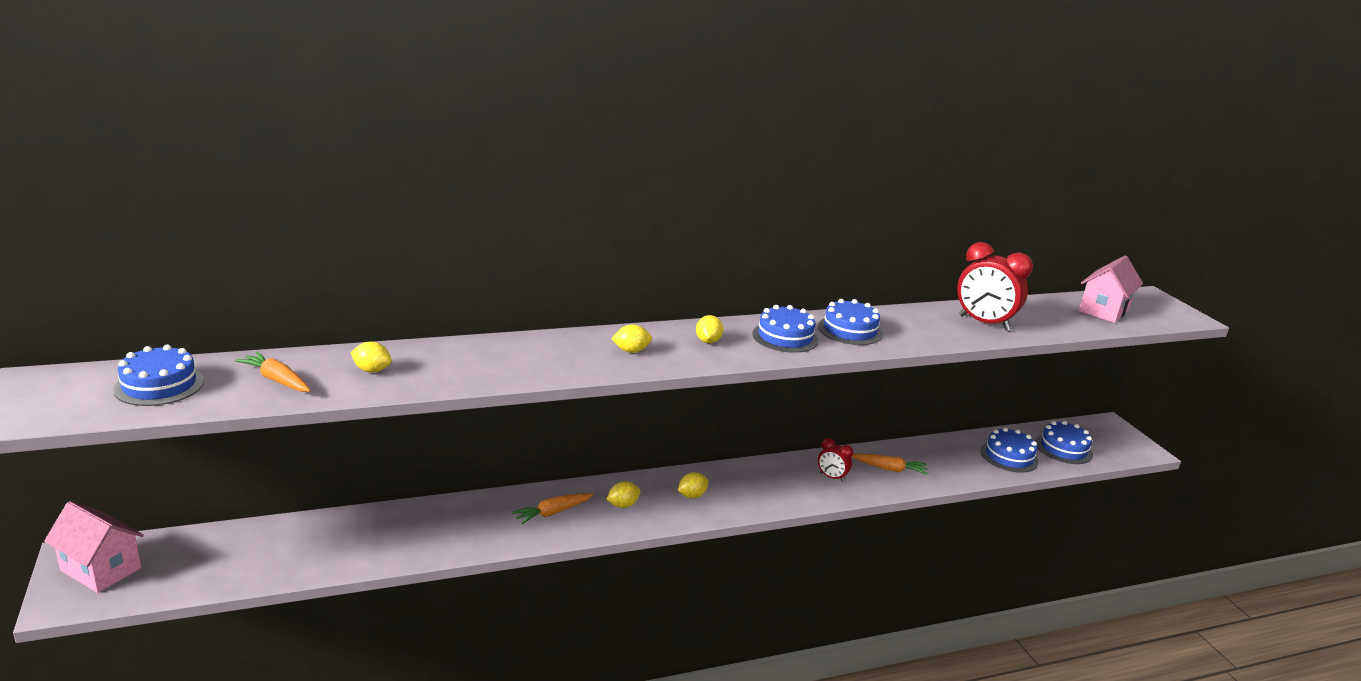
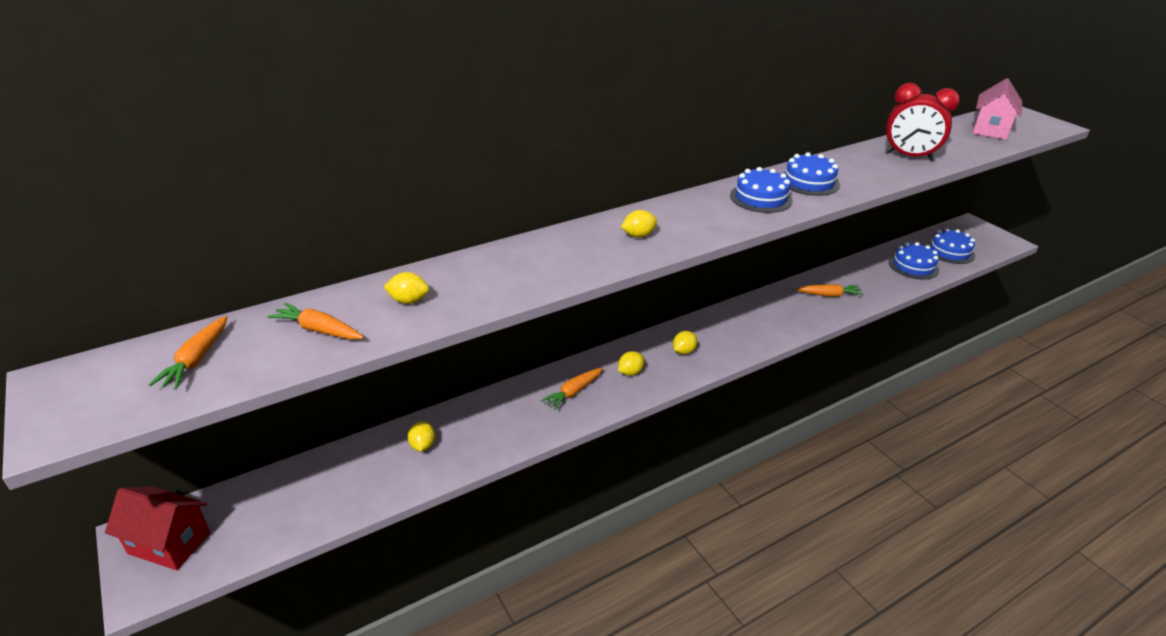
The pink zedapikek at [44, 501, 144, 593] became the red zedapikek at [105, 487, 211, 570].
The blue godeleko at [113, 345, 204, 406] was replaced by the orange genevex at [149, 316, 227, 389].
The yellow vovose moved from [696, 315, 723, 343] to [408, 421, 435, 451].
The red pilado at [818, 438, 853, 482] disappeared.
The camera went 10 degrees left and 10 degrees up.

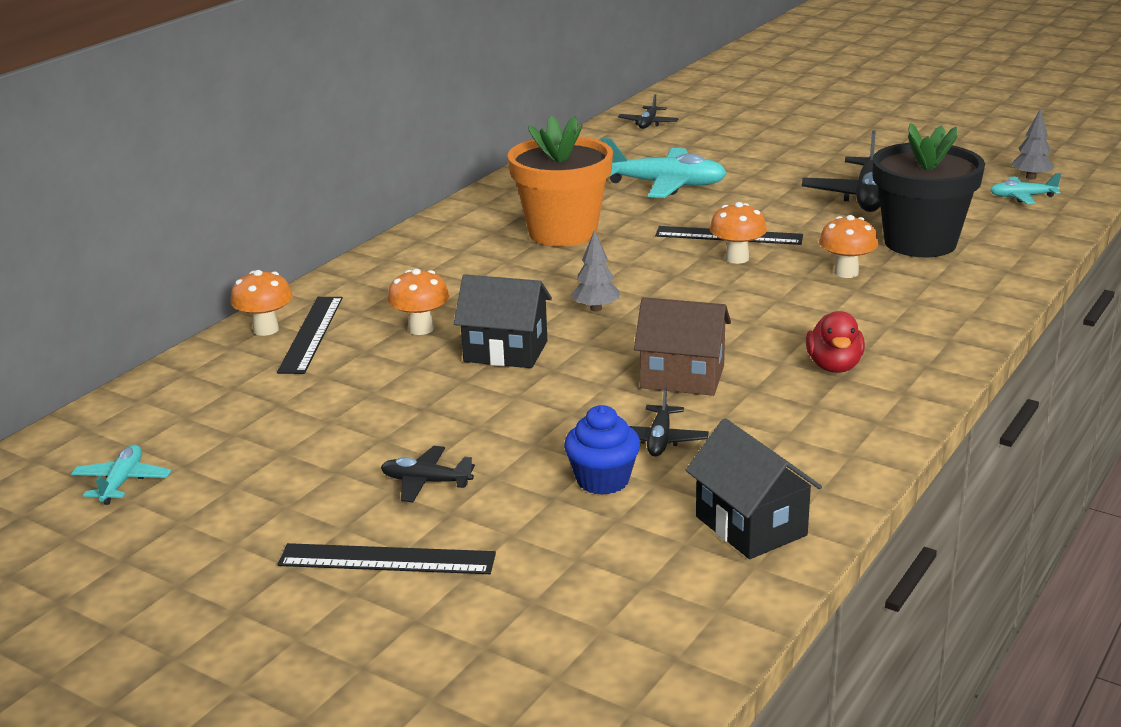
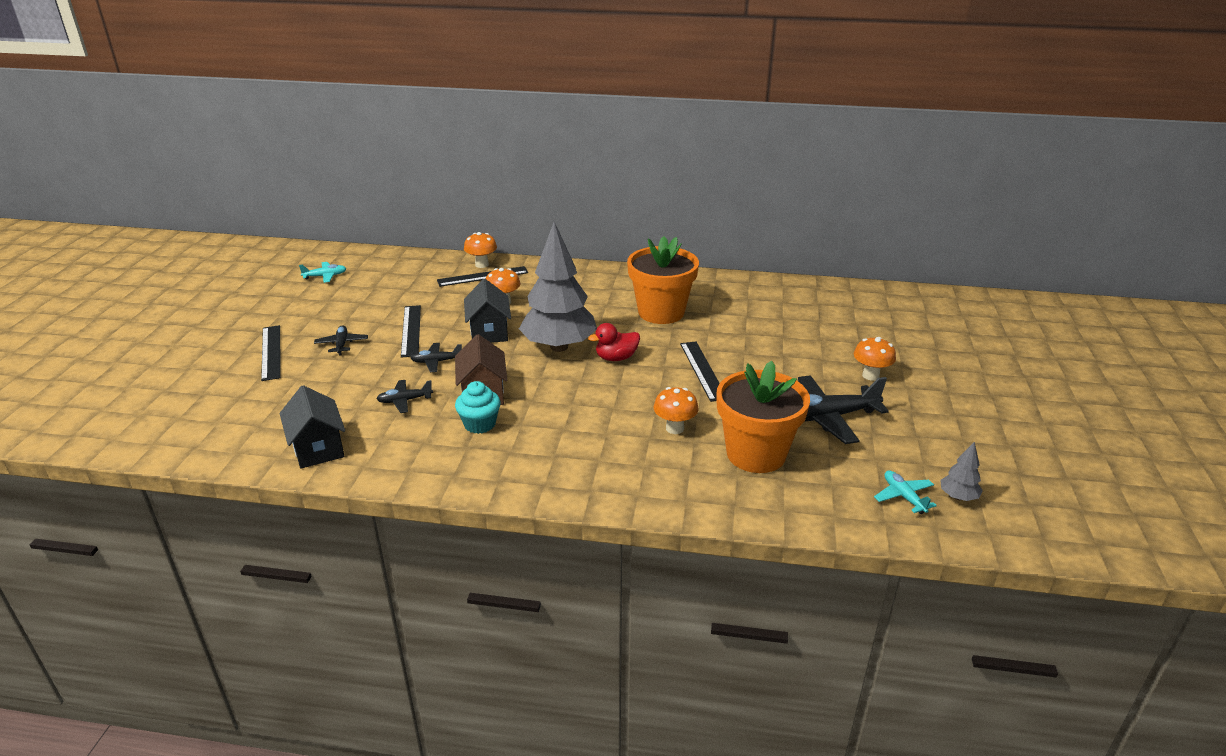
The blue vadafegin at [564, 405, 640, 495] disappeared.
The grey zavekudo at [571, 230, 620, 311] changed to 2.45 times the size.
The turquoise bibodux at [601, 138, 727, 198] disappeared.
The black bibodux moved from [618, 94, 679, 129] to [411, 343, 462, 372].
The black zedapikek at [686, 418, 822, 559] turned 60 degrees counterclockwise.
The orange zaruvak moved from [710, 202, 767, 264] to [854, 337, 896, 381].
The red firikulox moved from [806, 311, 865, 373] to [588, 323, 640, 361].
The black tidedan at [872, 123, 985, 257] became the orange tidedan at [716, 361, 810, 473].
The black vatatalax at [401, 305, 421, 358] appeared.
The turquoise vadafegin at [455, 381, 501, 434] appeared.
The camera went 65 degrees right and 5 degrees up.

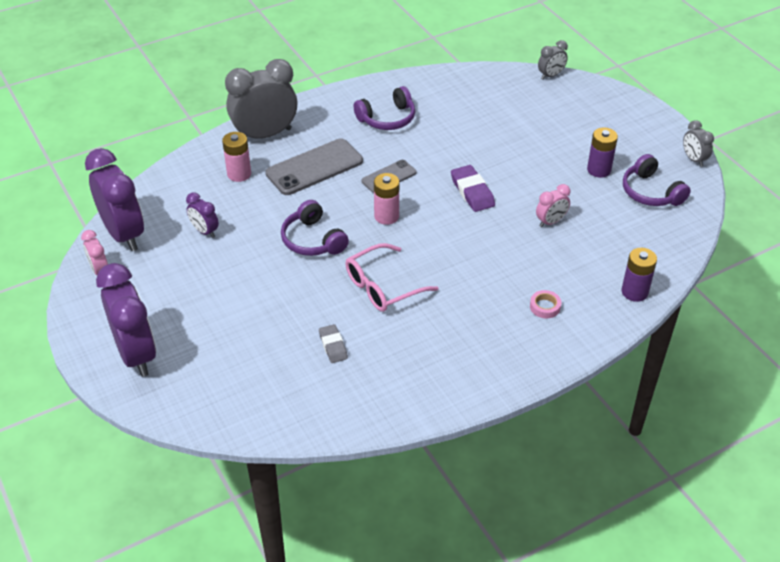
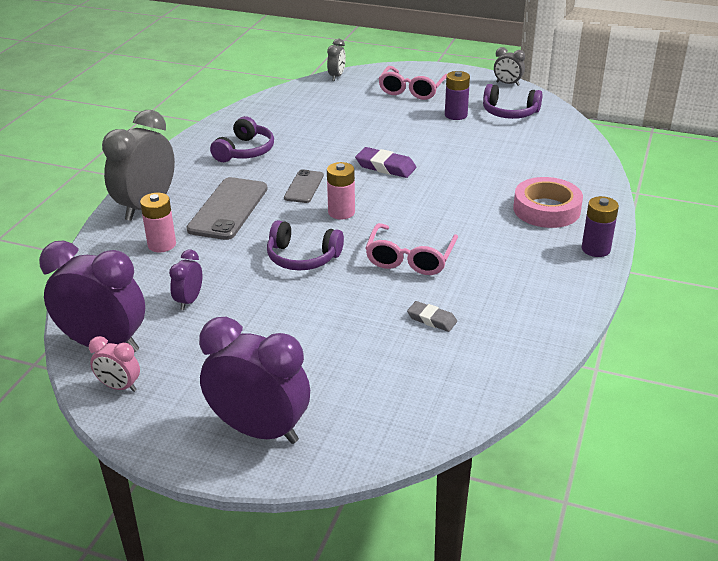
The purple pilado at [186, 192, 219, 238] turned 105 degrees clockwise.
The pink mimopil at [530, 290, 561, 318] changed to 2.19 times the size.
The pink pilado at [536, 184, 570, 227] disappeared.
The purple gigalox moved from [622, 248, 657, 302] to [582, 196, 619, 257].
The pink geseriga at [378, 66, 447, 100] appeared.
The camera went 40 degrees left and 10 degrees down.

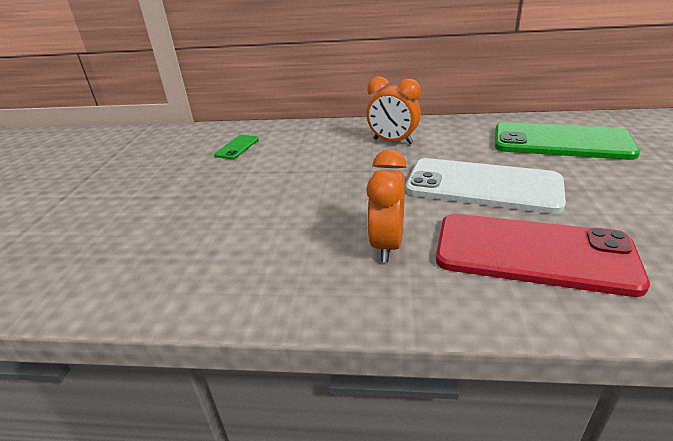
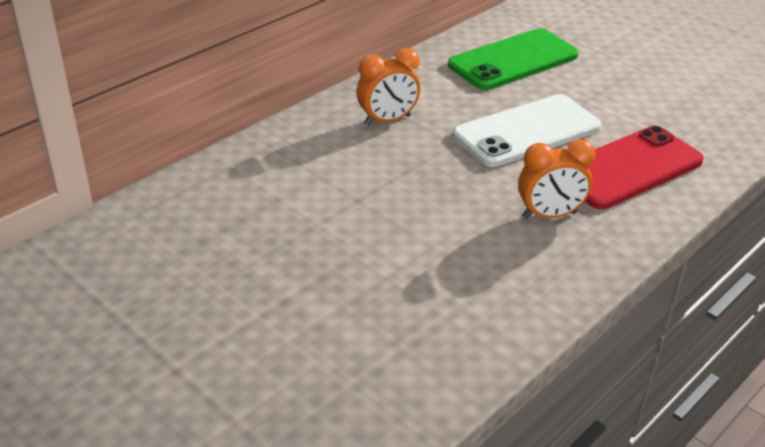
The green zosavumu at [214, 135, 259, 159] disappeared.
The orange pilado at [366, 149, 407, 263] turned 60 degrees counterclockwise.
The camera went 55 degrees left and 5 degrees up.

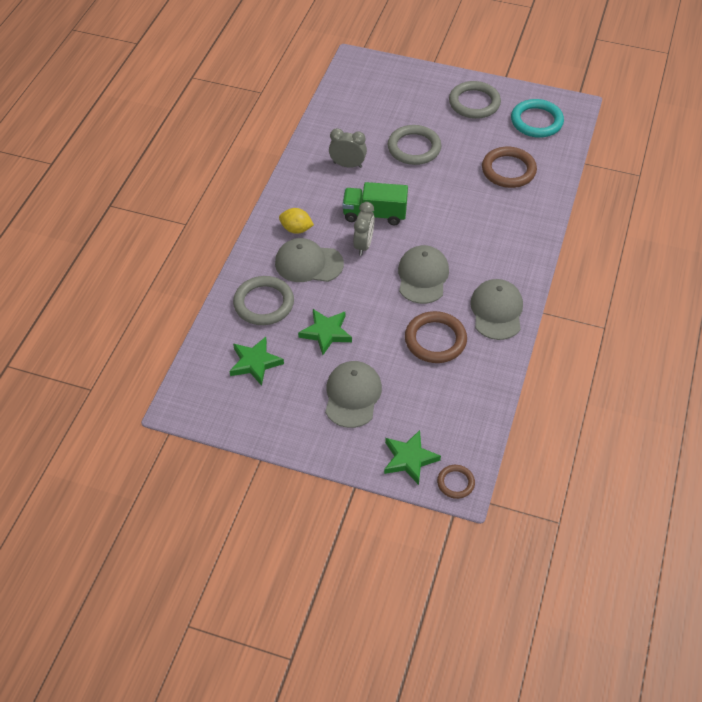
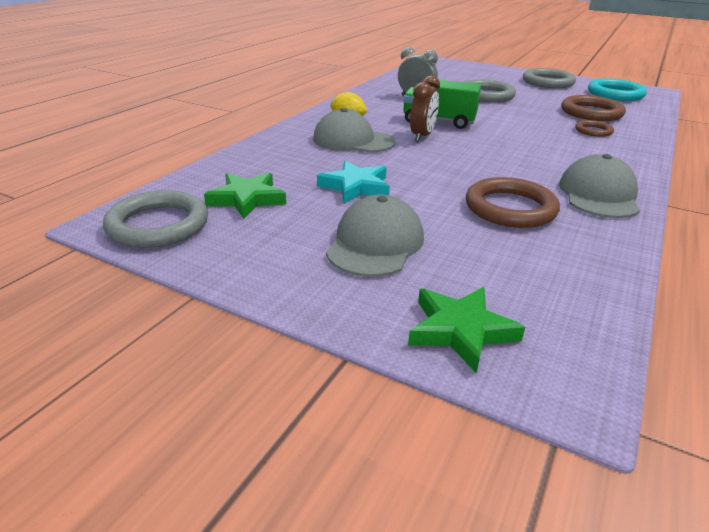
The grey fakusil moved from [233, 276, 294, 325] to [103, 190, 208, 248].
The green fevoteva at [298, 309, 352, 355] became the turquoise fevoteva at [317, 160, 390, 203].
The grey pilado at [353, 202, 375, 256] became the brown pilado at [410, 76, 440, 141].
The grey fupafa at [398, 245, 449, 304] disappeared.
The brown fakusil moved from [437, 465, 475, 499] to [575, 120, 614, 137].
The camera went 10 degrees right and 20 degrees down.

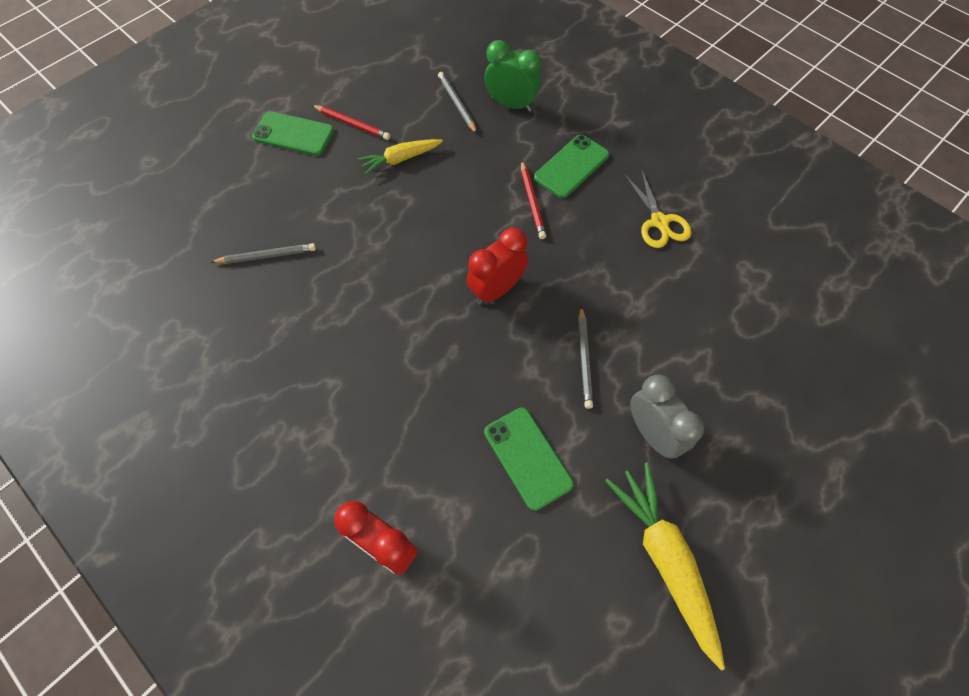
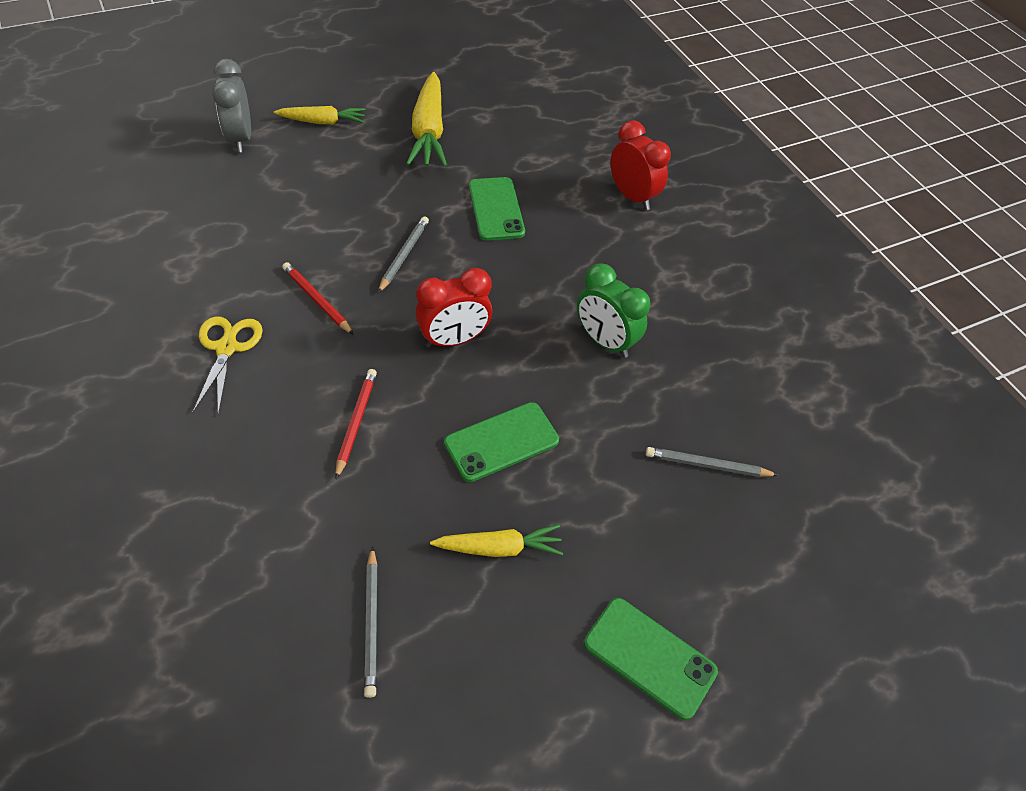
The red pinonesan moved from [312, 105, 390, 140] to [282, 262, 354, 335].
The green pilado moved from [485, 40, 541, 112] to [577, 263, 650, 358].
The green zosavumu moved from [534, 135, 609, 198] to [444, 402, 559, 482].
The grey pilado moved from [630, 374, 704, 459] to [213, 59, 251, 152].
The yellow genevex at [274, 106, 366, 124] appeared.
The camera went 165 degrees left and 10 degrees down.

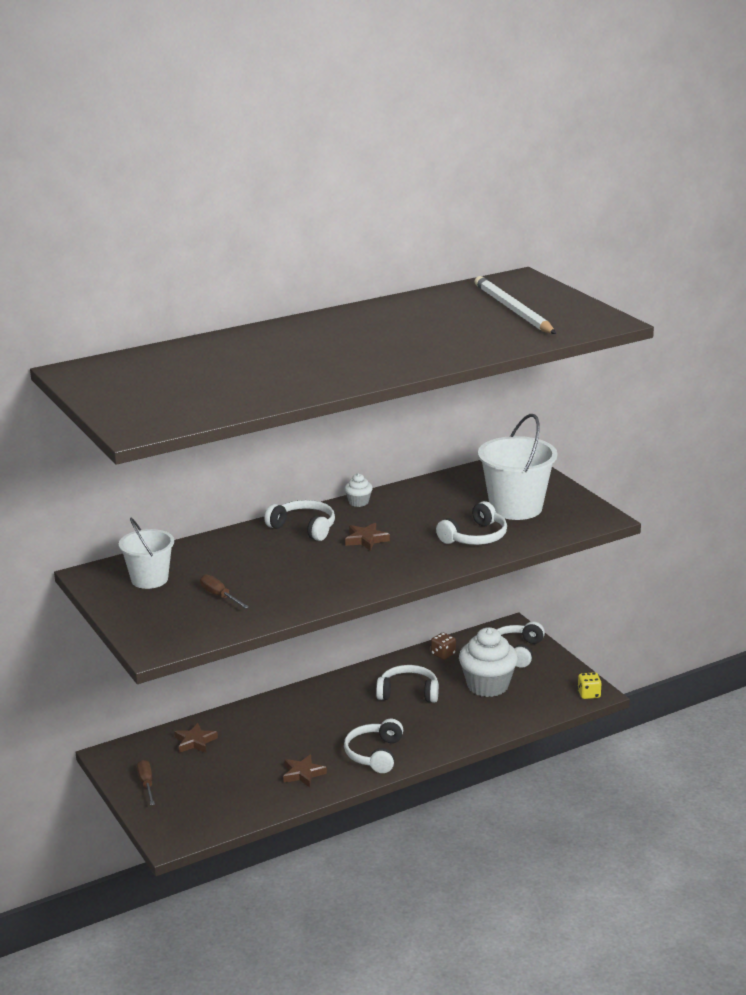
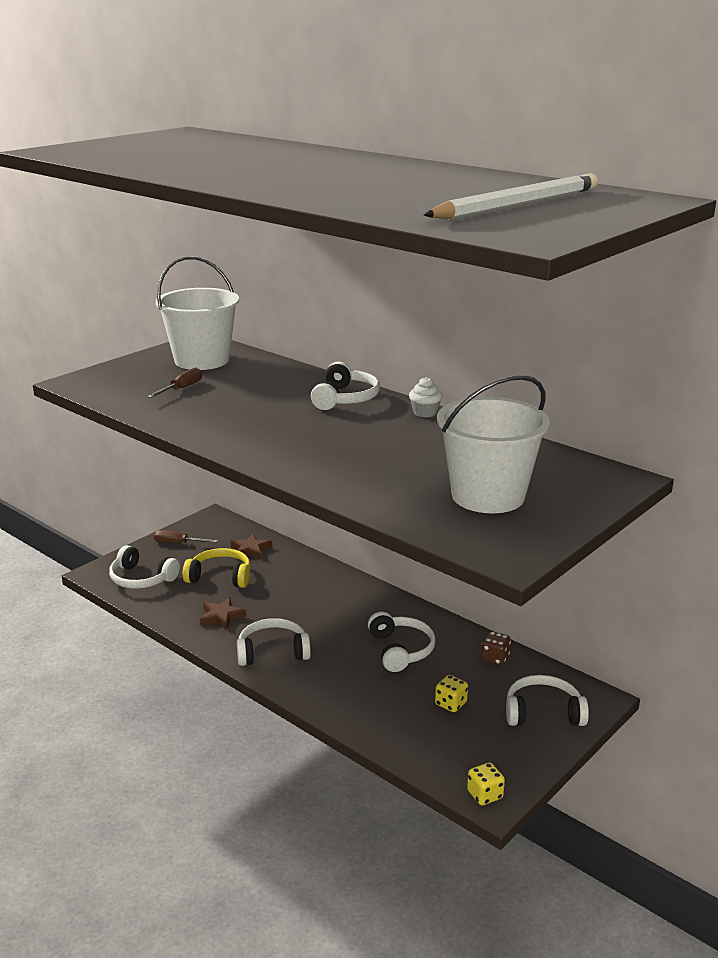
The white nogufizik at [119, 518, 174, 589] changed to 1.54 times the size.
The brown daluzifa at [137, 760, 155, 805] turned 135 degrees counterclockwise.
The brown fevoteva at [345, 523, 390, 551] disappeared.
The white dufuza moved from [436, 501, 507, 545] to [109, 545, 180, 589].
The white vadafegin at [459, 627, 518, 697] was replaced by the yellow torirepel at [435, 675, 468, 712].
The yellow dufuza at [183, 548, 251, 588] appeared.
The camera went 70 degrees right and 0 degrees up.

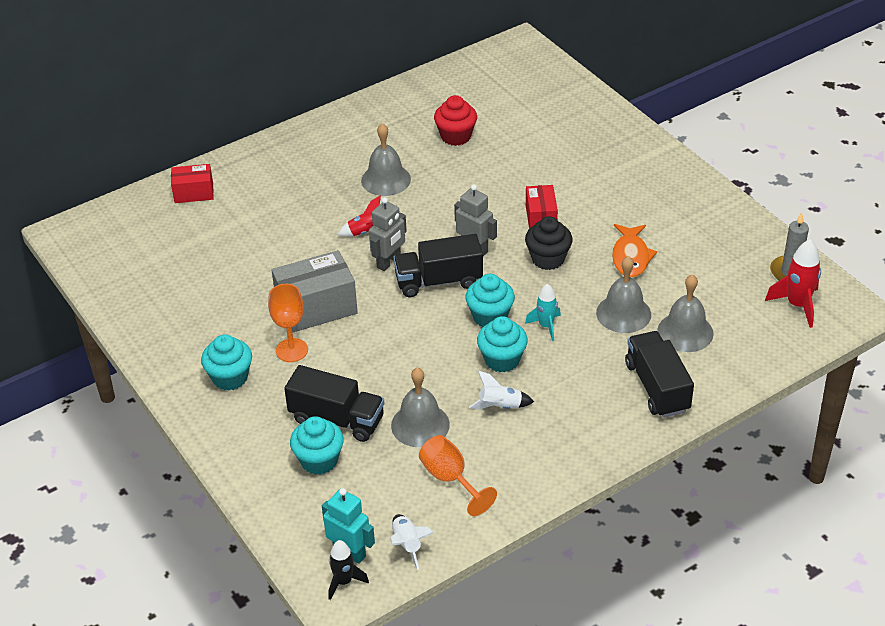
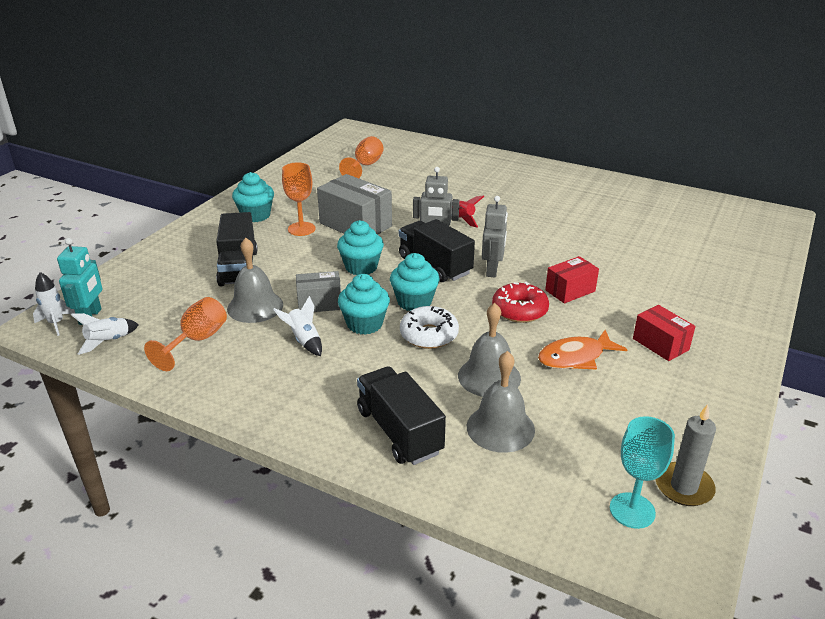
The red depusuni moved from [171, 164, 214, 203] to [633, 305, 695, 361].
The turquoise vadafegin moved from [290, 416, 344, 475] to [337, 220, 384, 275].
The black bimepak at [329, 540, 369, 600] became the white bimepak at [33, 272, 75, 336].
The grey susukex at [361, 123, 411, 196] disappeared.
The red vadafegin at [434, 95, 477, 146] disappeared.
The black vadafegin at [525, 216, 573, 270] was replaced by the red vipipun at [492, 282, 549, 323].
The turquoise bimepak at [525, 284, 561, 341] was replaced by the white vipipun at [400, 306, 459, 349].
The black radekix at [625, 331, 694, 418] turned 75 degrees counterclockwise.
The red bimepak at [765, 240, 821, 328] was replaced by the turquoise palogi at [610, 416, 675, 529].
The grey depusuni at [296, 271, 341, 312] appeared.
The orange palogi at [339, 136, 384, 178] appeared.
The camera went 60 degrees right and 10 degrees down.

